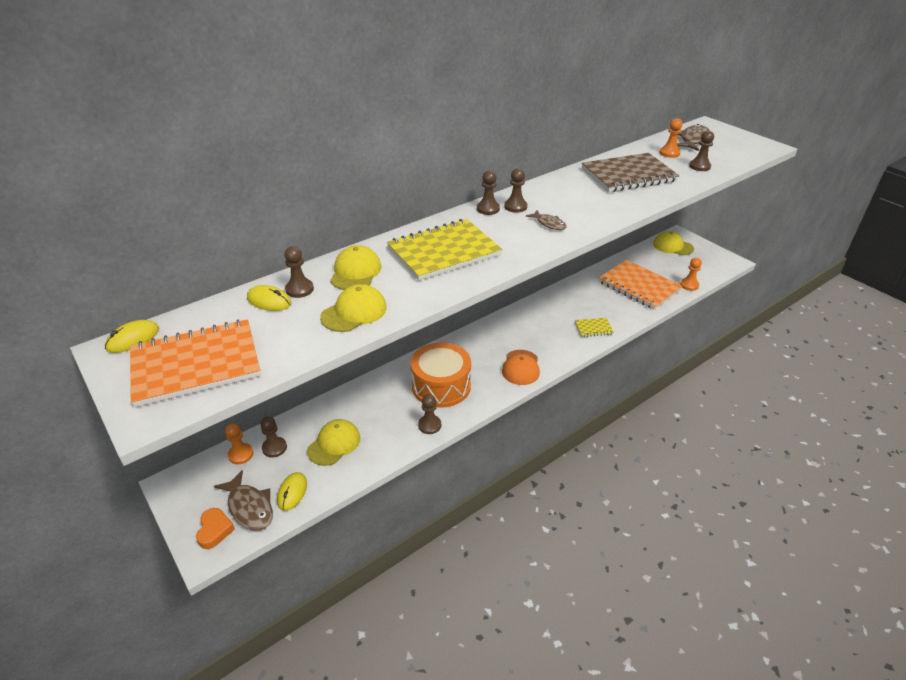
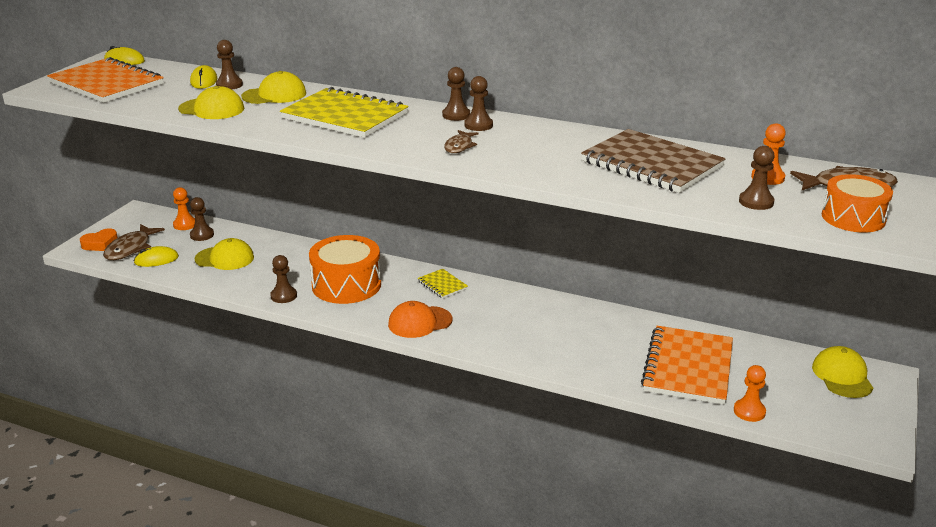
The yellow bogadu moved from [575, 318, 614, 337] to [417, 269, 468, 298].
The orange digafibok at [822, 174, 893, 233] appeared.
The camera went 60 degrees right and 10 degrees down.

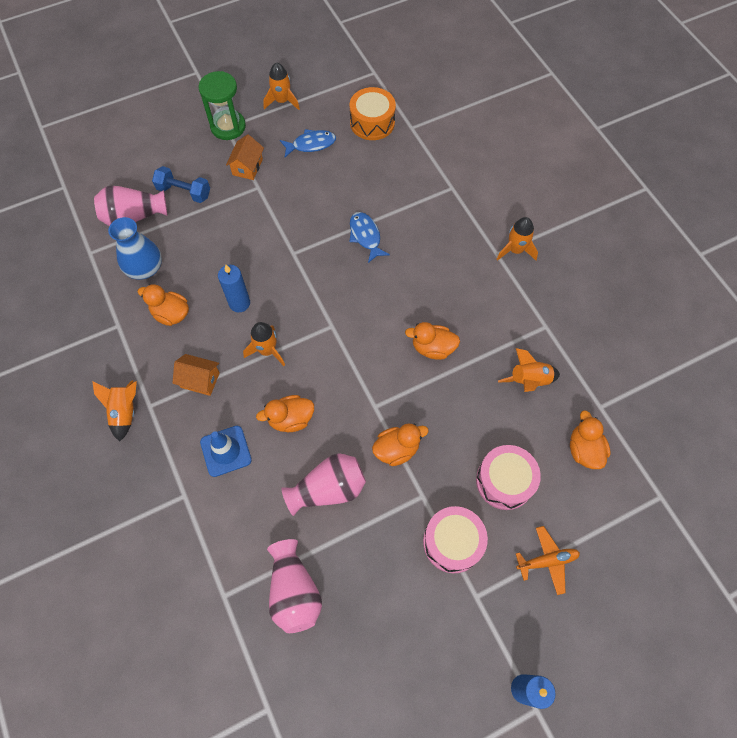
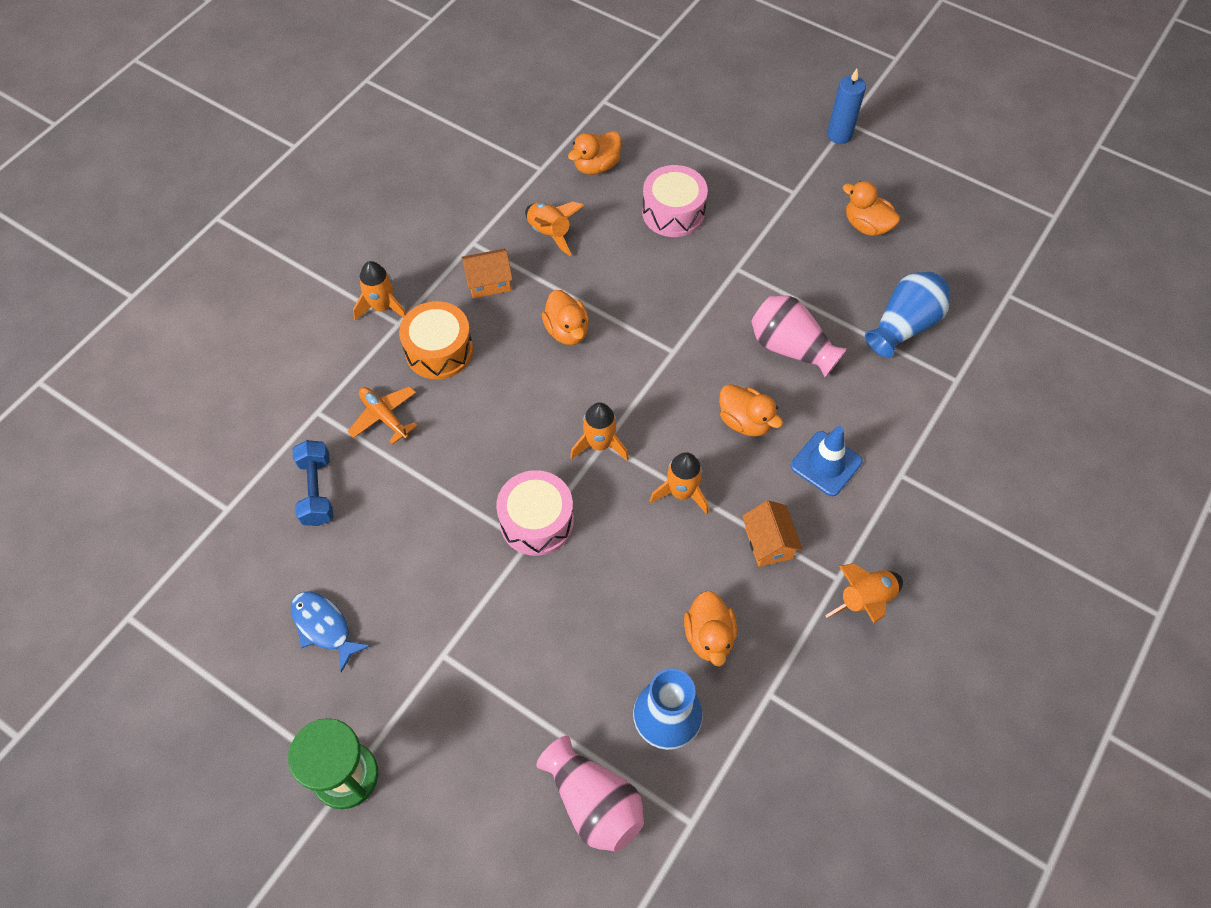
The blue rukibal moved from [152, 166, 210, 203] to [293, 440, 333, 526].
The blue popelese at [218, 264, 250, 312] disappeared.
The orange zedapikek moved from [226, 134, 264, 180] to [461, 249, 513, 298].
The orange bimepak moved from [263, 62, 300, 110] to [570, 402, 629, 461].
The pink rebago at [267, 539, 322, 633] became the blue rebago at [865, 272, 950, 358].
The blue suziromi at [349, 212, 390, 263] disappeared.
The orange digafibok moved from [350, 87, 396, 140] to [399, 301, 473, 379].
The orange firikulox moved from [372, 424, 429, 466] to [843, 181, 900, 236].
The pink digafibok moved from [423, 506, 488, 573] to [496, 470, 574, 556].
The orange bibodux moved from [516, 526, 580, 595] to [348, 386, 418, 445].
The camera went 120 degrees left and 5 degrees down.

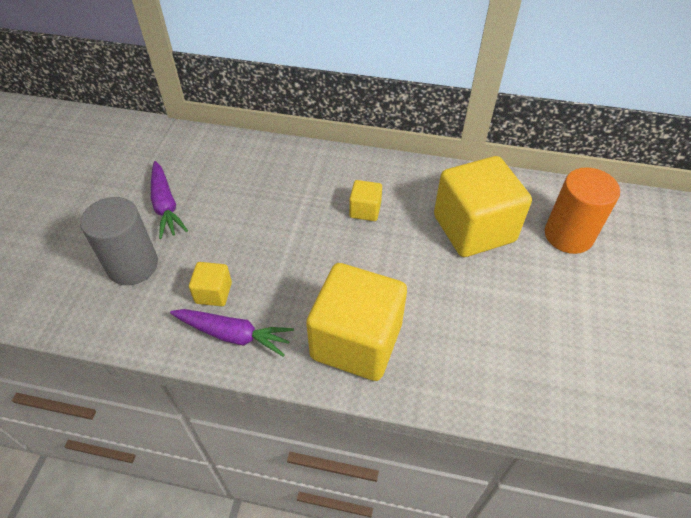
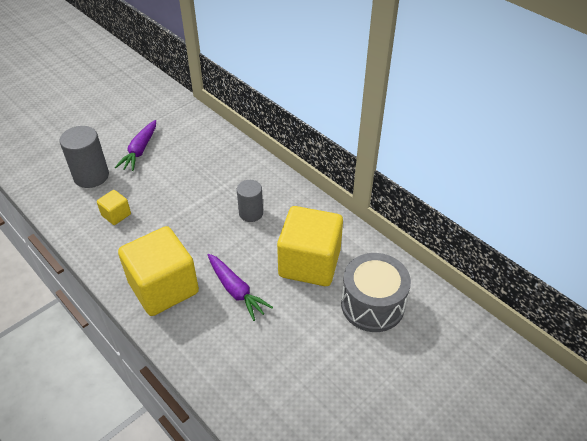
The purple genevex moved from [170, 309, 294, 357] to [208, 254, 273, 321].
The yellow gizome at [349, 180, 382, 221] was replaced by the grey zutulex at [237, 180, 263, 222].
The orange zutulex at [545, 167, 620, 254] was replaced by the grey digafibok at [341, 253, 411, 332].
The camera went 35 degrees right and 5 degrees down.

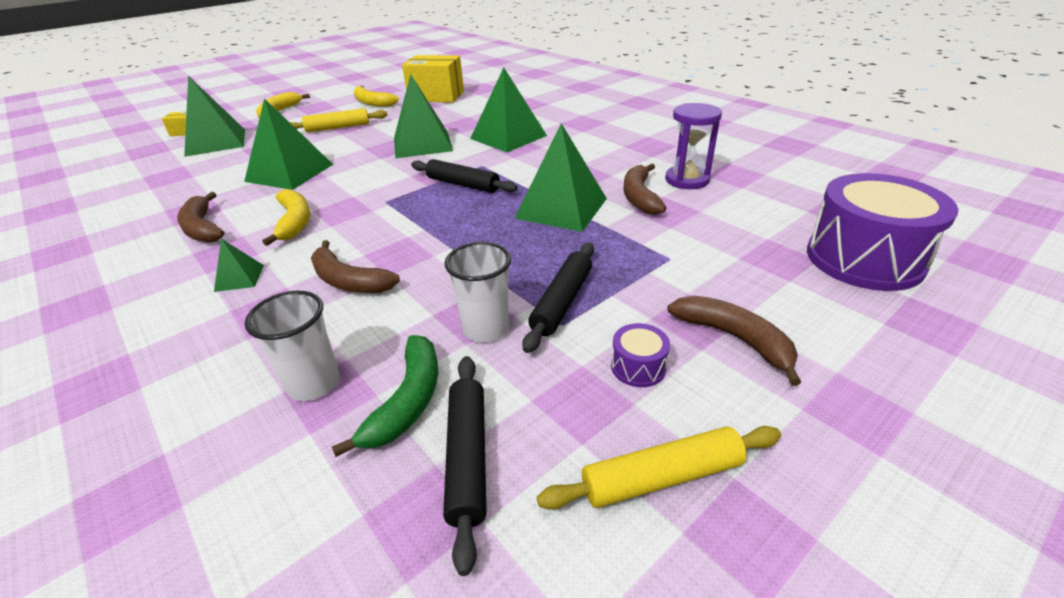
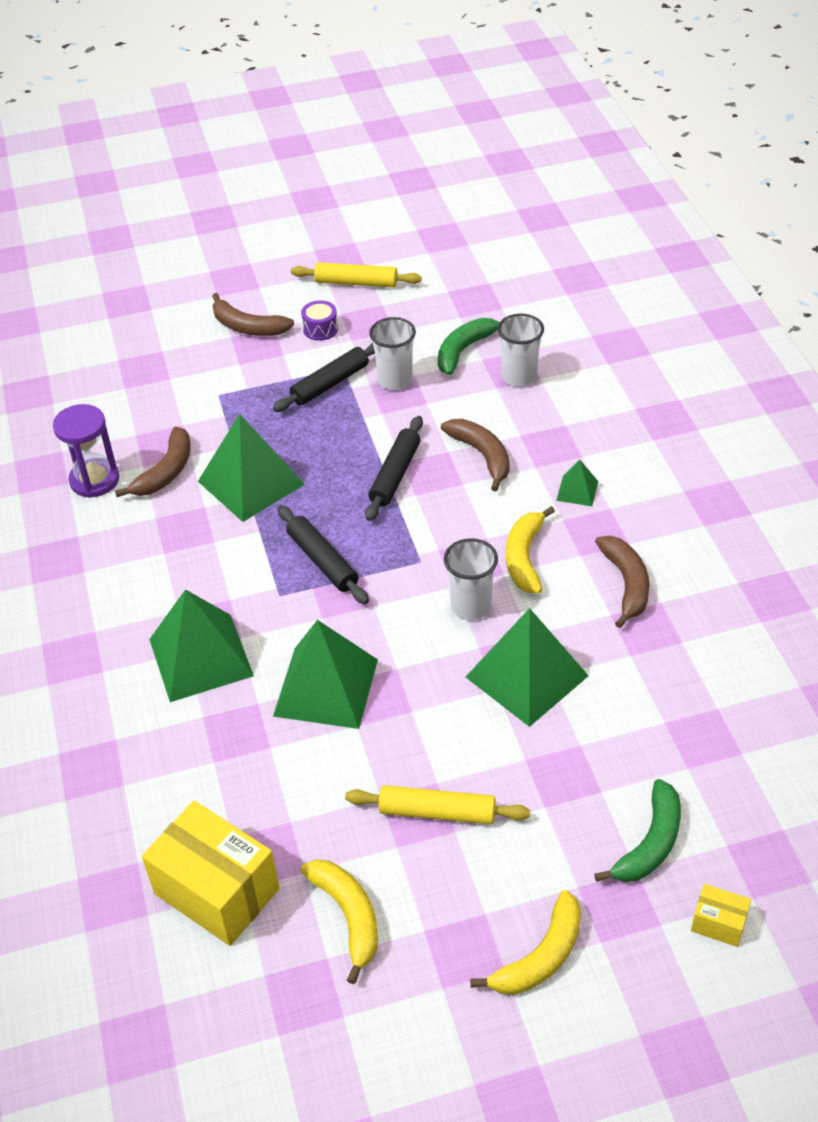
The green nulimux at [184, 76, 245, 157] was replaced by the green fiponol at [594, 779, 681, 882].
The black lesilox moved from [443, 356, 486, 576] to [365, 416, 423, 521].
The brown fiponol at [667, 295, 801, 386] turned 45 degrees counterclockwise.
The purple digafibok at [807, 173, 958, 291] disappeared.
The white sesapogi at [444, 538, 498, 620] appeared.
The camera went 155 degrees left and 10 degrees up.

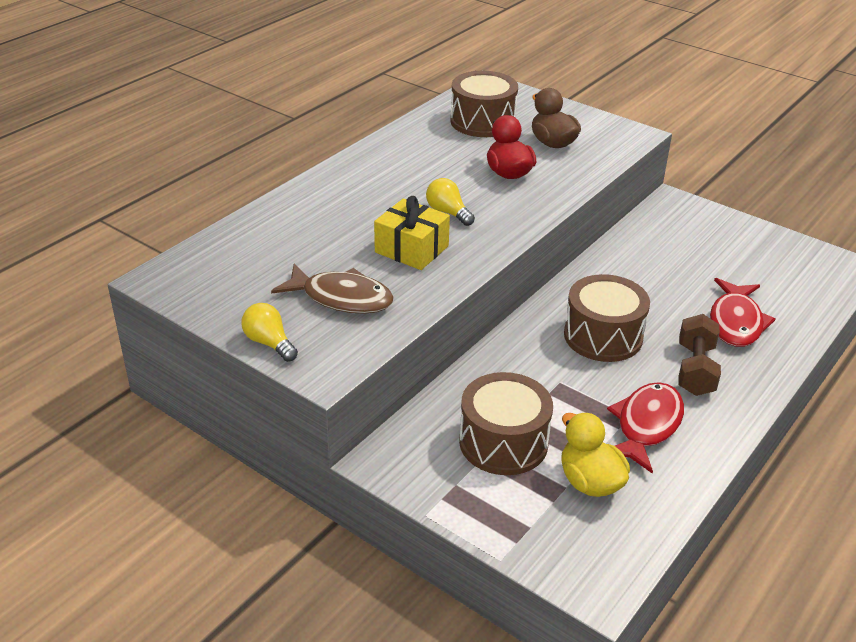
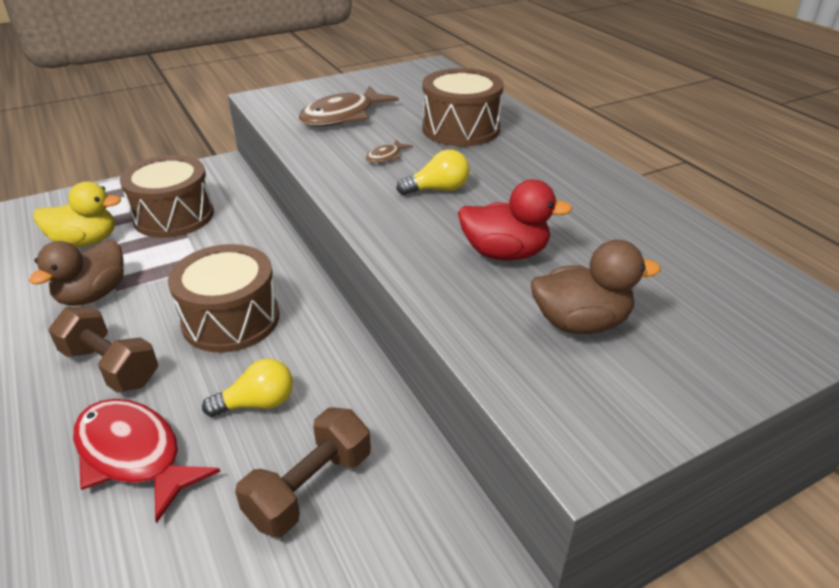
The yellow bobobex moved from [242, 303, 298, 362] to [202, 359, 293, 417].
The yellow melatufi at [374, 196, 450, 270] was replaced by the brown suziromi at [366, 140, 413, 163].
The brown digafibok moved from [451, 71, 518, 137] to [422, 68, 504, 146].
The red suziromi at [607, 382, 684, 474] was replaced by the brown firikulox at [29, 240, 124, 306].
The brown rukibal at [235, 407, 371, 537] appeared.
The camera went 115 degrees right and 0 degrees up.

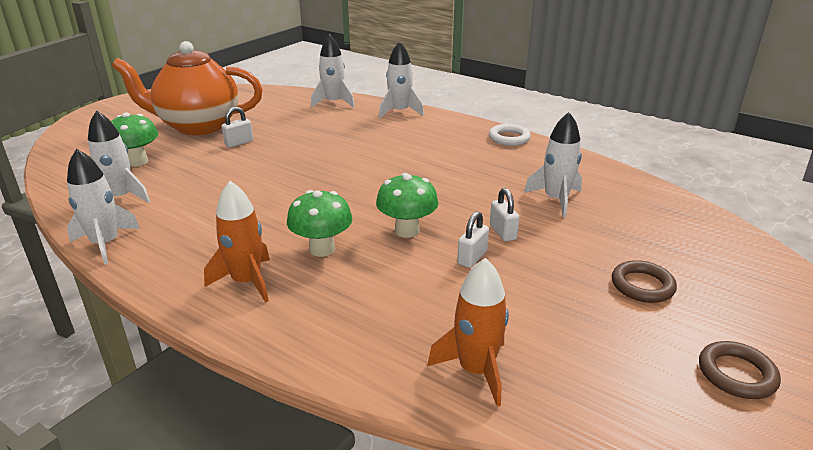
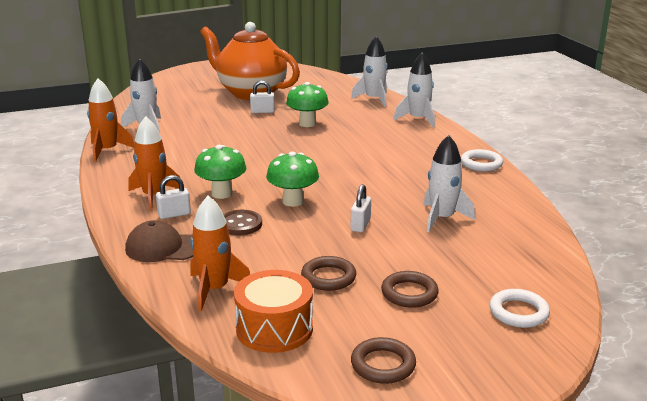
The white bimepak at [67, 149, 140, 265] became the orange bimepak at [87, 78, 135, 162].
The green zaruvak moved from [111, 112, 158, 167] to [286, 82, 329, 127].
The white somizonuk moved from [457, 211, 489, 268] to [156, 175, 191, 219].
The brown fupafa at [125, 220, 193, 262] appeared.
The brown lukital at [223, 210, 262, 236] appeared.
The orange digafibok at [234, 270, 313, 353] appeared.
The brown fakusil at [301, 256, 356, 291] appeared.
The white fakusil at [489, 289, 550, 328] appeared.
The camera went 35 degrees right and 5 degrees down.

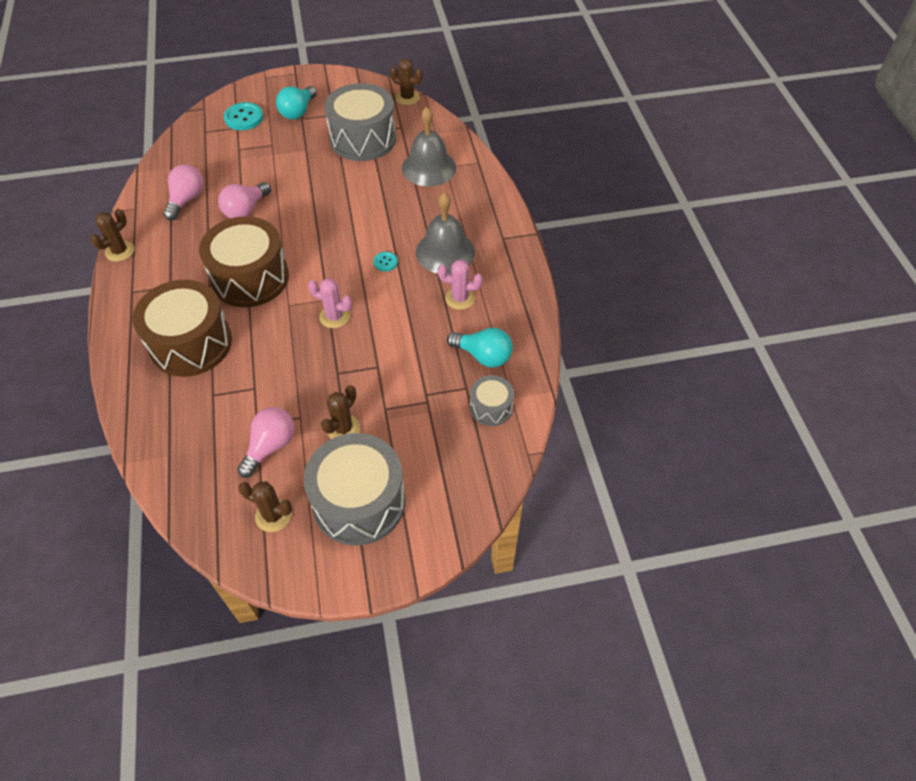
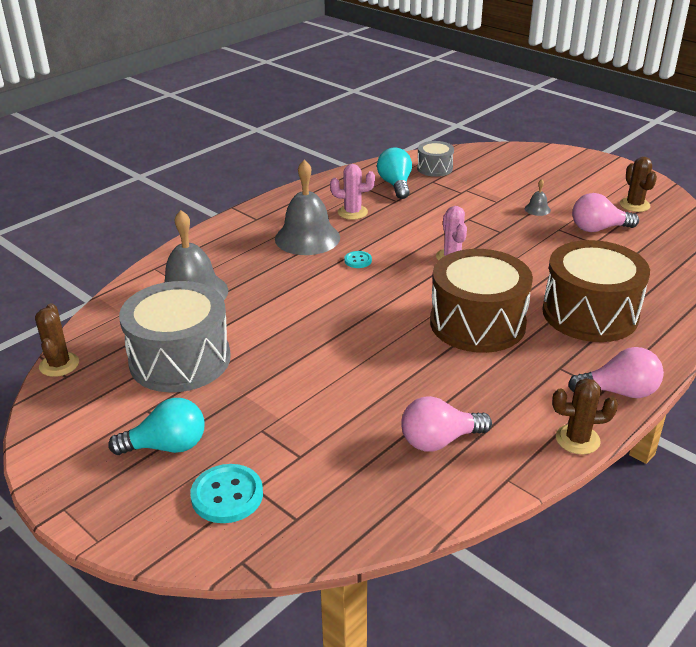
The pink bobobex moved from [218, 182, 271, 218] to [568, 347, 664, 398].
The grey digafibok at [304, 433, 405, 545] disappeared.
The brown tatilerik at [321, 385, 360, 439] was replaced by the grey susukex at [525, 179, 551, 216].
The pink tatilerik at [438, 260, 483, 310] turned 60 degrees counterclockwise.
The camera went 125 degrees left and 20 degrees down.

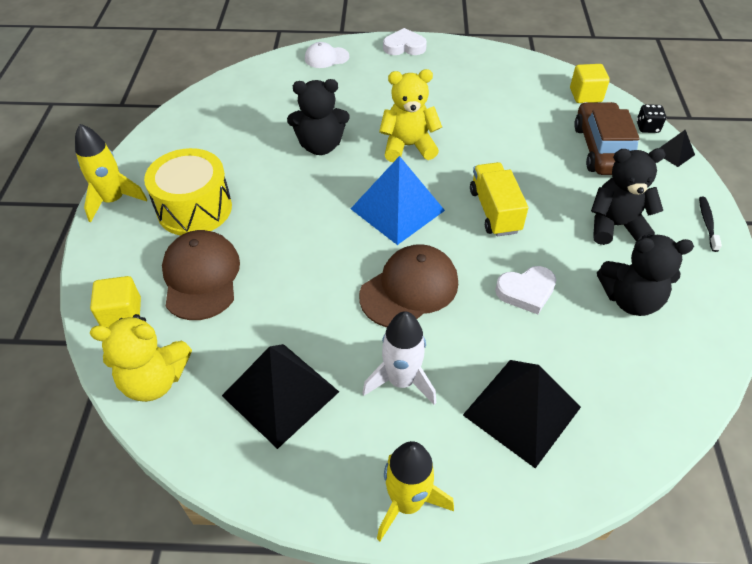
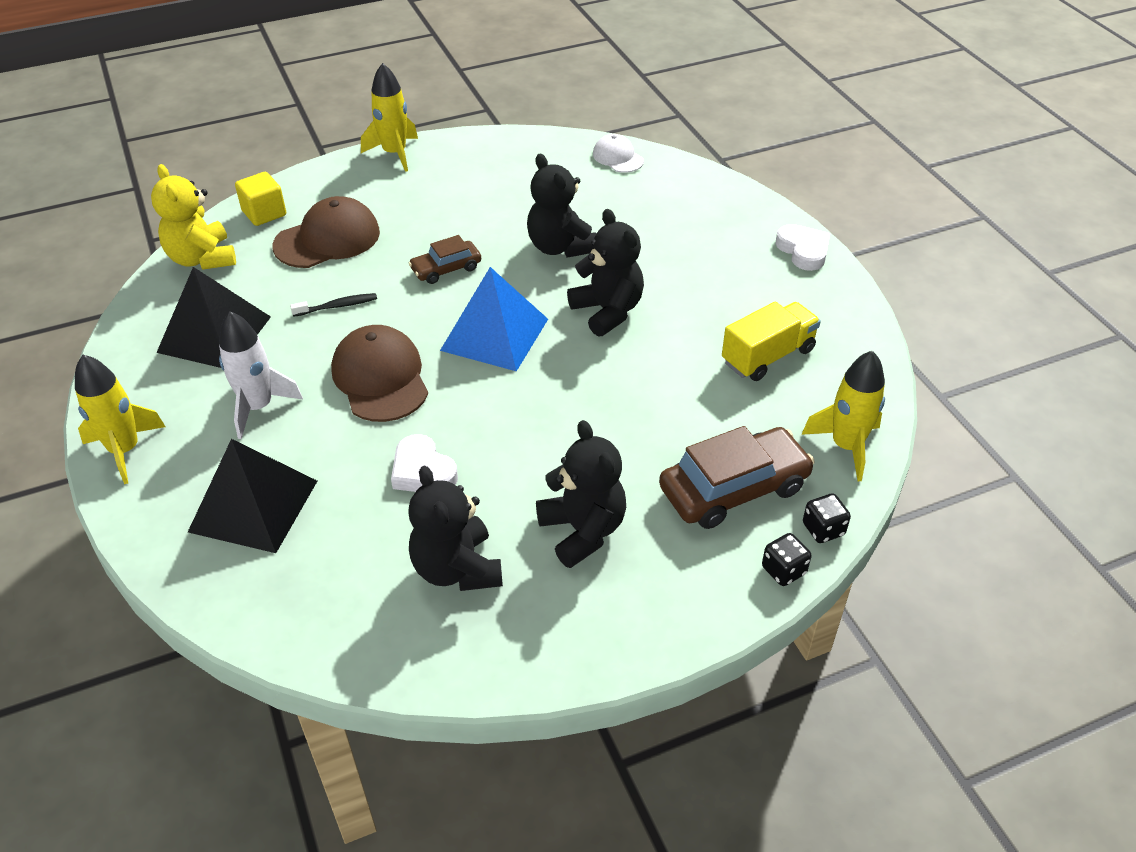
The yellow digafibok at [144, 148, 232, 236] disappeared.
The white fupafa moved from [305, 42, 349, 68] to [593, 134, 644, 173].
The brown fupafa at [359, 244, 458, 327] turned 135 degrees counterclockwise.
The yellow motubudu at [379, 69, 442, 162] became the black motubudu at [567, 209, 644, 337].
The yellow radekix moved from [470, 162, 528, 236] to [722, 301, 821, 381].
The yellow gizome at [570, 64, 610, 103] was replaced by the yellow bimepak at [801, 351, 885, 481].
The black nulimux at [660, 130, 695, 167] was replaced by the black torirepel at [762, 533, 812, 586].
The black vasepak moved from [699, 197, 722, 252] to [290, 293, 377, 317].
The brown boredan at [409, 235, 481, 284] appeared.
The camera went 65 degrees right and 5 degrees down.

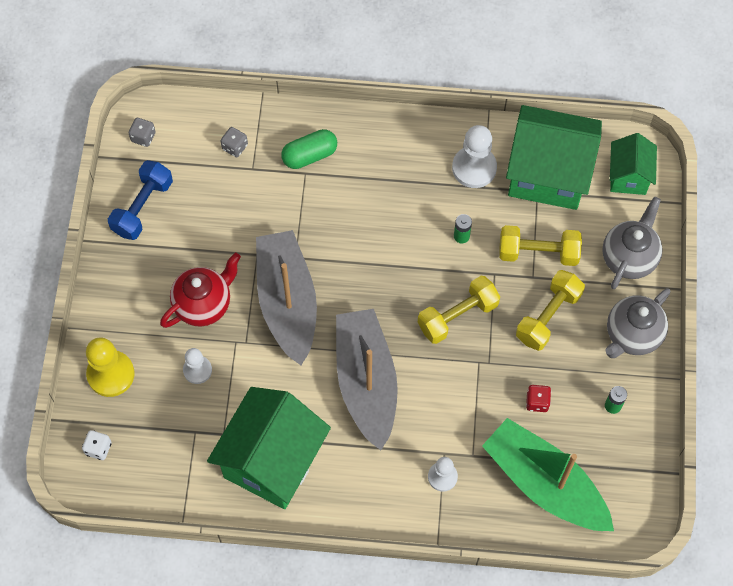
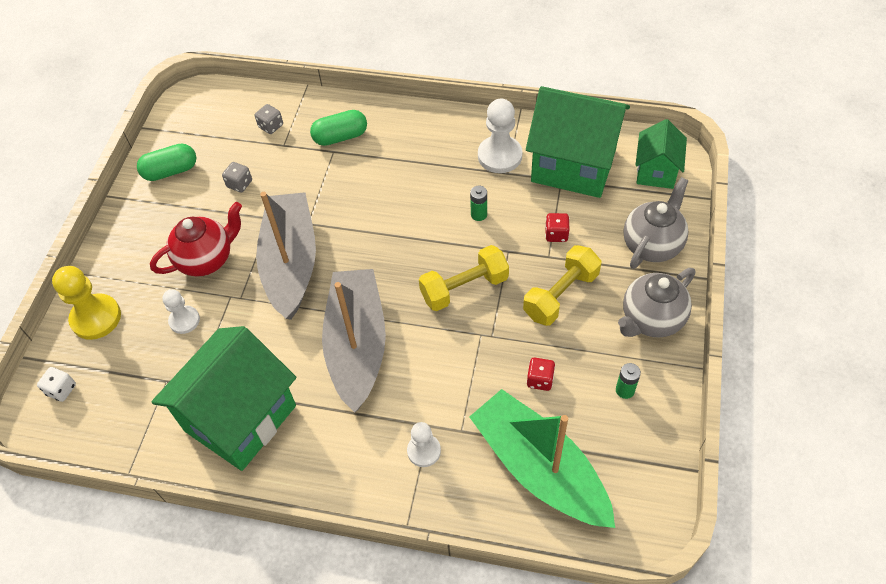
The blue rukibal at [108, 160, 173, 240] was replaced by the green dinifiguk at [137, 143, 196, 181].
The grey torirepel moved from [129, 118, 156, 147] to [222, 162, 252, 193].
The yellow rukibal at [499, 225, 582, 266] was replaced by the red torirepel at [545, 213, 570, 242].
The camera went 10 degrees right and 10 degrees down.

